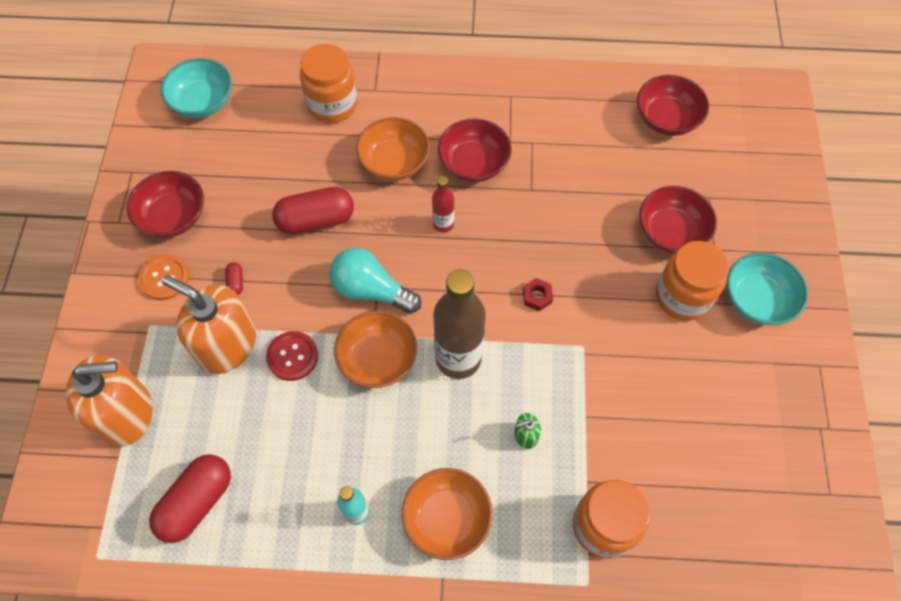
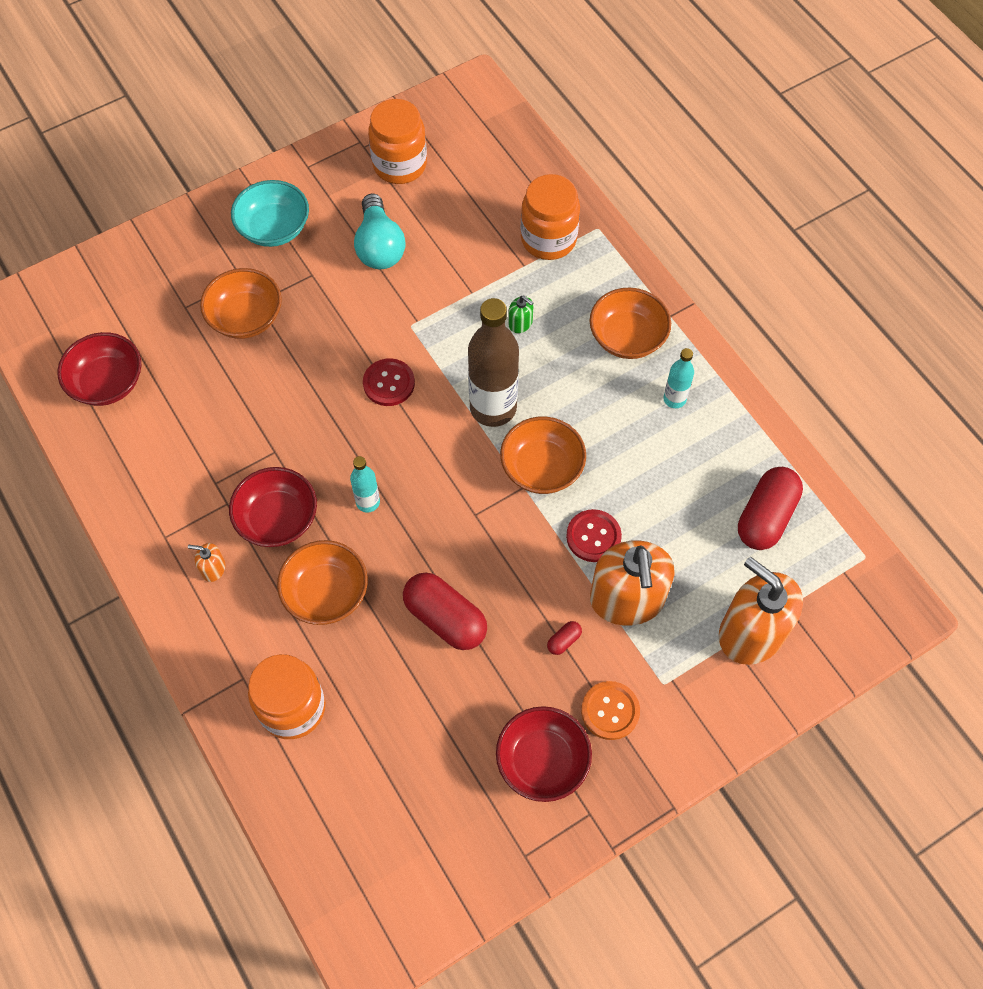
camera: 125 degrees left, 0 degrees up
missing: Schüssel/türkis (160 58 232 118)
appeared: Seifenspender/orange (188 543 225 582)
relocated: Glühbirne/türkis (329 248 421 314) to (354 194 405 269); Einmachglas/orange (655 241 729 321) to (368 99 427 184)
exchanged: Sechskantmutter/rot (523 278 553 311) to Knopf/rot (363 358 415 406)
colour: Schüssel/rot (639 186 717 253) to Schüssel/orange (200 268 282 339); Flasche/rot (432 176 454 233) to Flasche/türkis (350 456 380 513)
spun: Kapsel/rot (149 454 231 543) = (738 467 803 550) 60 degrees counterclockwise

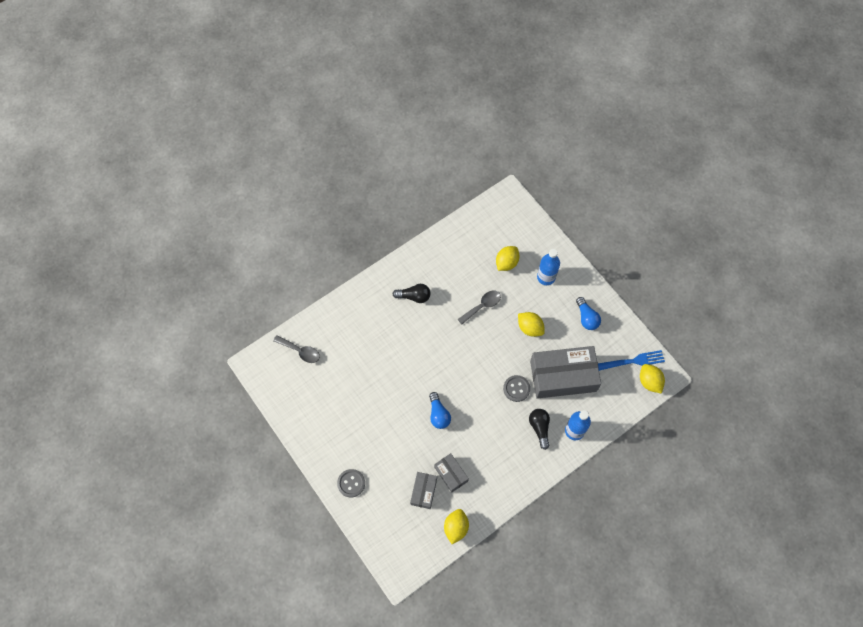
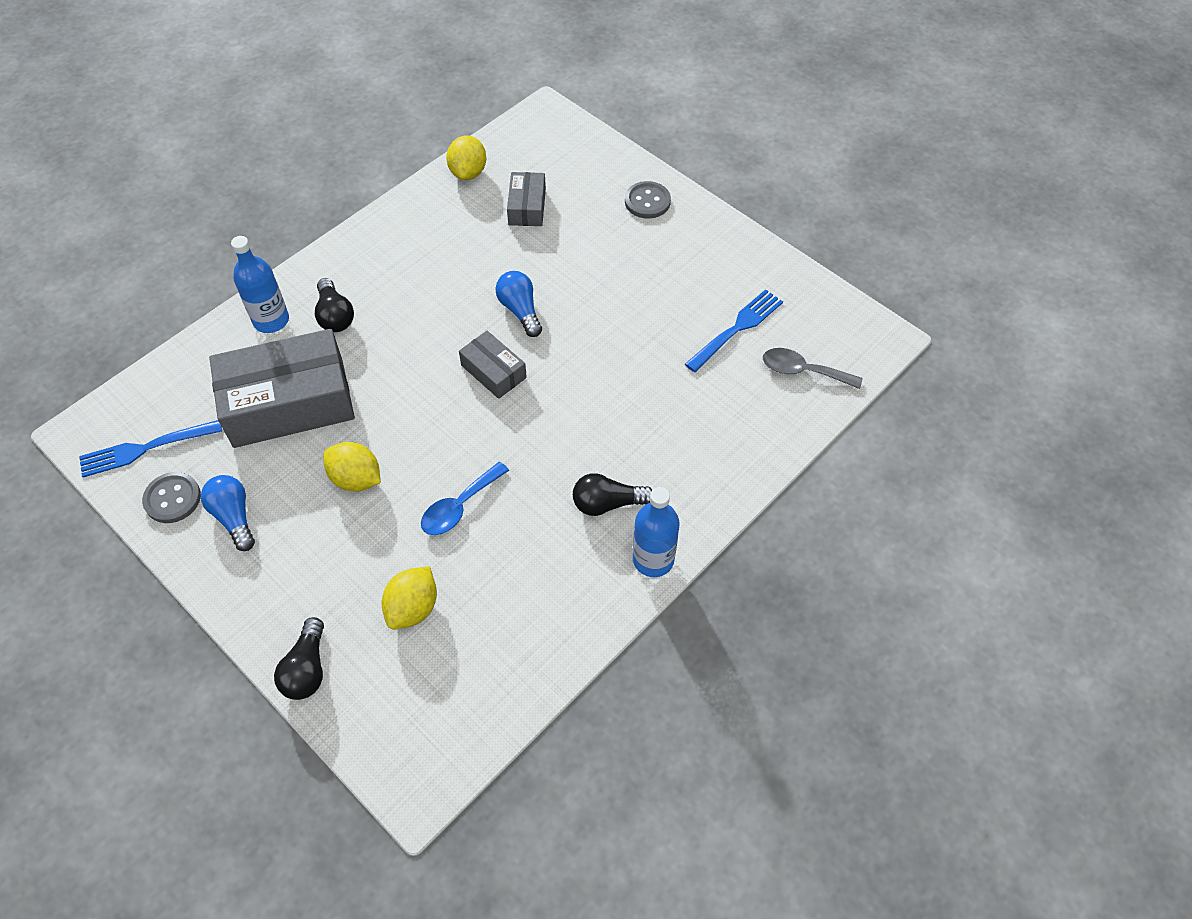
camera: 170 degrees right, 10 degrees down
missing: Zitrone/gelb (640 364 665 394)
appeared: Glühbirne/schwarz (274 617 324 700); Gabel/blau (685 289 783 372)
relocated: Knopf/grau (503 375 530 402) to (142 472 201 523); Schachtel/grau (434 453 469 493) to (459 331 527 399); Flasche/blau (537 249 560 285) to (633 487 680 577)
colour: Löffel/grau (457 290 501 325) to Löffel/blau (421 462 509 535)

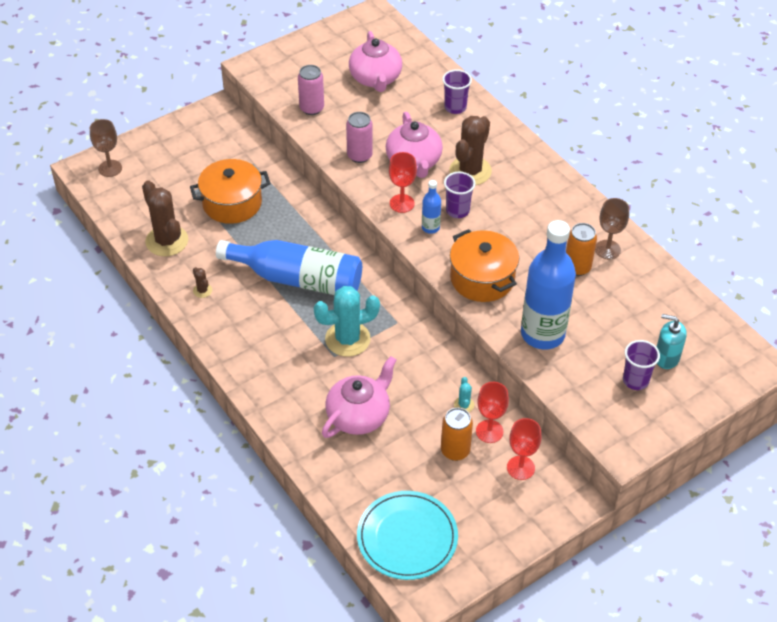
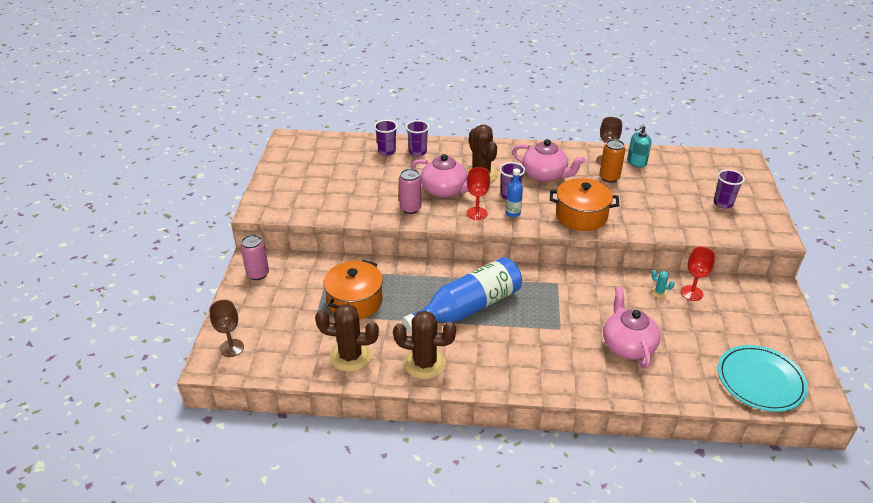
camera: 50 degrees left, 10 degrees down
missing: Kaktus/türkis (314 286 380 357); Dose/orange (441 408 473 461); Kelch/rot (507 418 541 480); Flasche/blau (521 220 576 349)
appeared: Becher/lila (374 120 398 156)
relocated: Dose/rosa (298 65 324 115) to (240 235 269 280); Teekanne/rosa (349 31 402 92) to (512 139 585 182); Seifenspender/türkis (657 314 687 369) to (627 125 652 168)
size: Kaktus/braun (193 267 212 298) = (393 311 456 379) x2.30

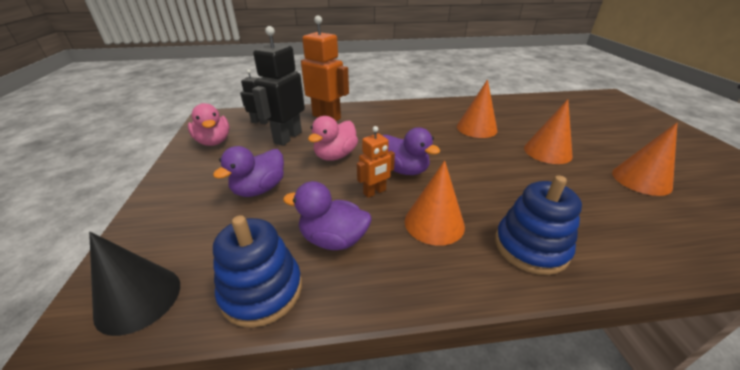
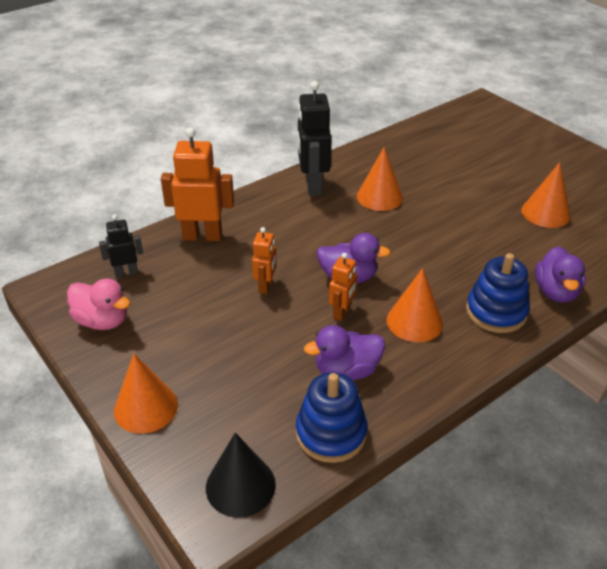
camera: 30 degrees left, 5 degrees up
relocated: Kegel/orange (524 99 573 164) to (114 354 178 434); Roboter/schwarz (252 26 305 146) to (297 81 331 196); Ente/lila (213 146 284 197) to (535 246 586 303)
exchanged: Ente/rosa (308 116 358 161) to Roboter/orange (252 227 277 294)

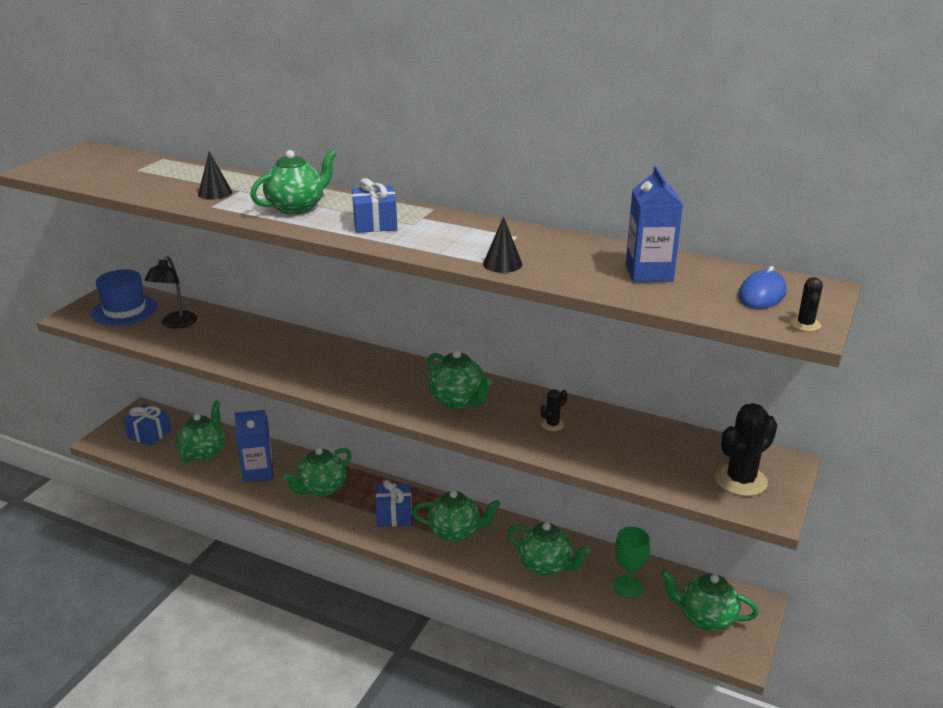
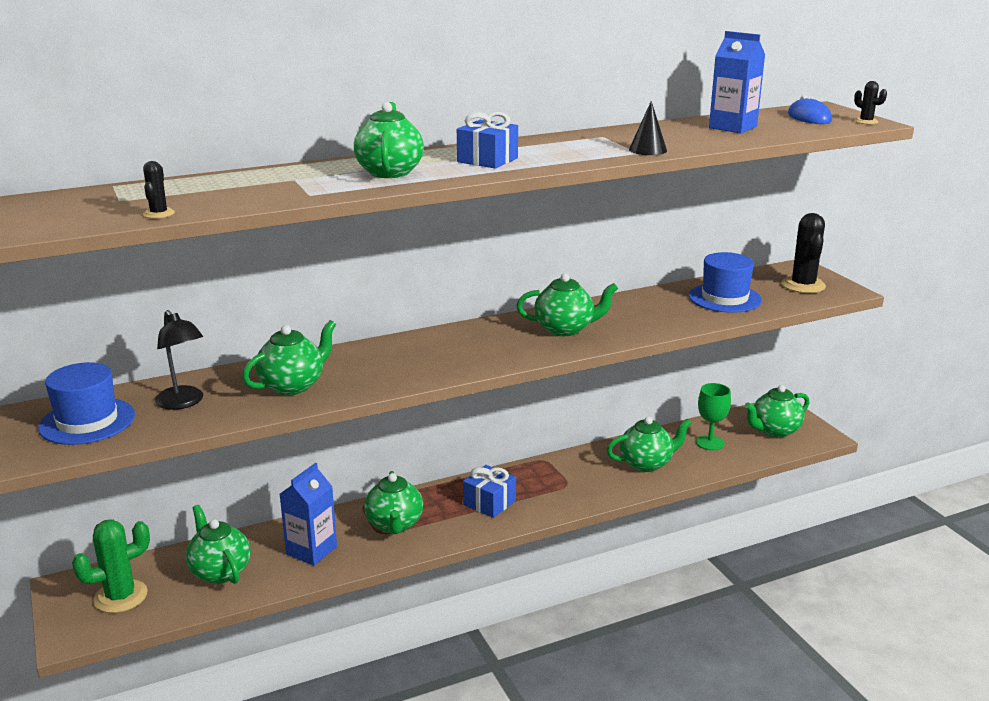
camera: 50 degrees left, 5 degrees down
missing: Kegel/schwarz (198 152 232 200)
appeared: Hut/blau (689 252 762 313)
relocated: Kaktus/schwarz (540 389 567 431) to (143 161 175 219); Teekanne/grün (412 490 500 542) to (242 320 336 395)
exchanged: Geschenk/blau (123 404 171 446) to Kaktus/grün (72 519 150 613)

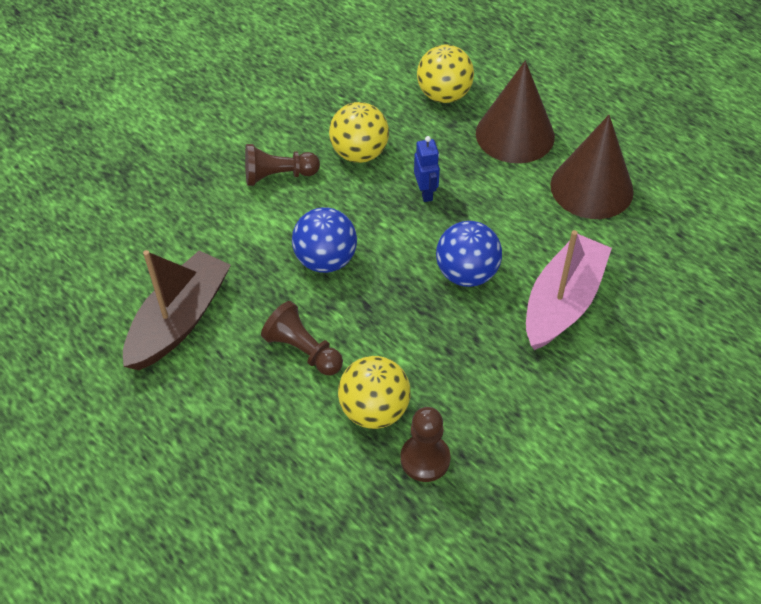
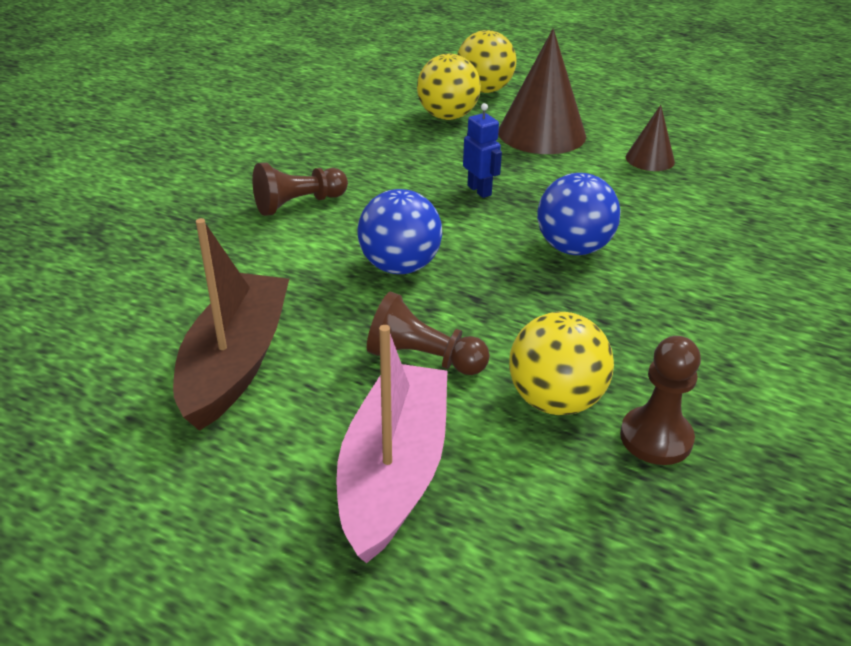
camera: 20 degrees left, 15 degrees down
relocated: Boot/rosa (526 230 612 350) to (336 325 447 563); Ball/gelb (329 102 389 163) to (457 30 516 93)
size: Kegel/braun (550 115 634 219) = (626 105 675 171) x0.53

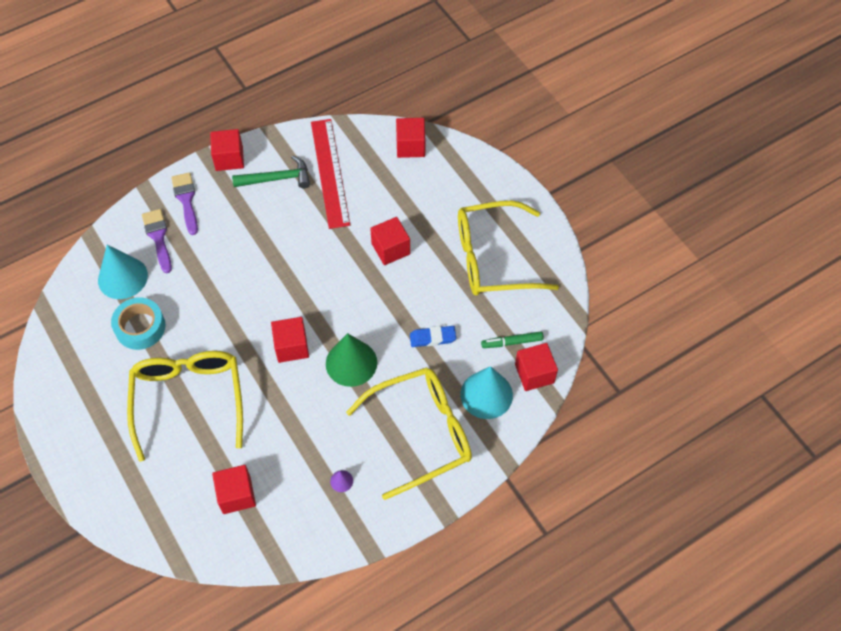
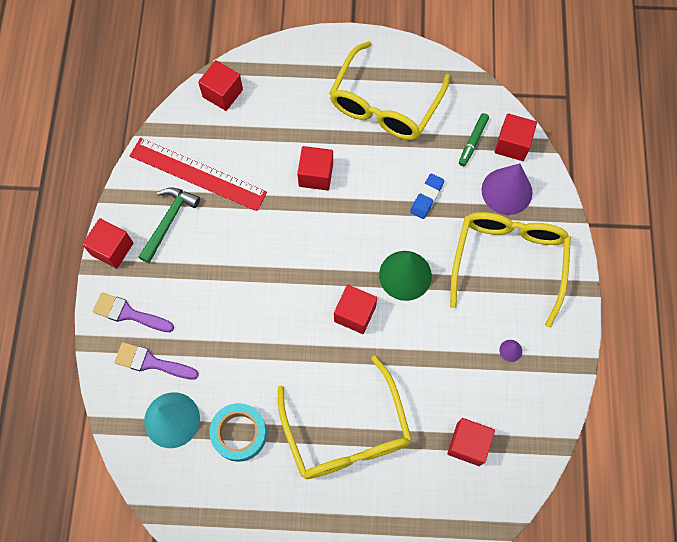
camera: 55 degrees left, 10 degrees up
colour: Kegel/türkis (460 366 513 419) to Kegel/lila (481 163 533 215)
spun: Brille/gelb (127 351 243 462) = (278 355 412 479) 135 degrees counterclockwise

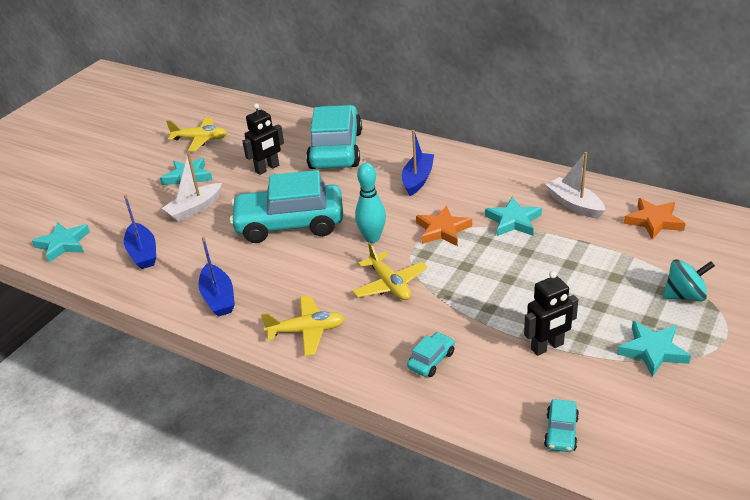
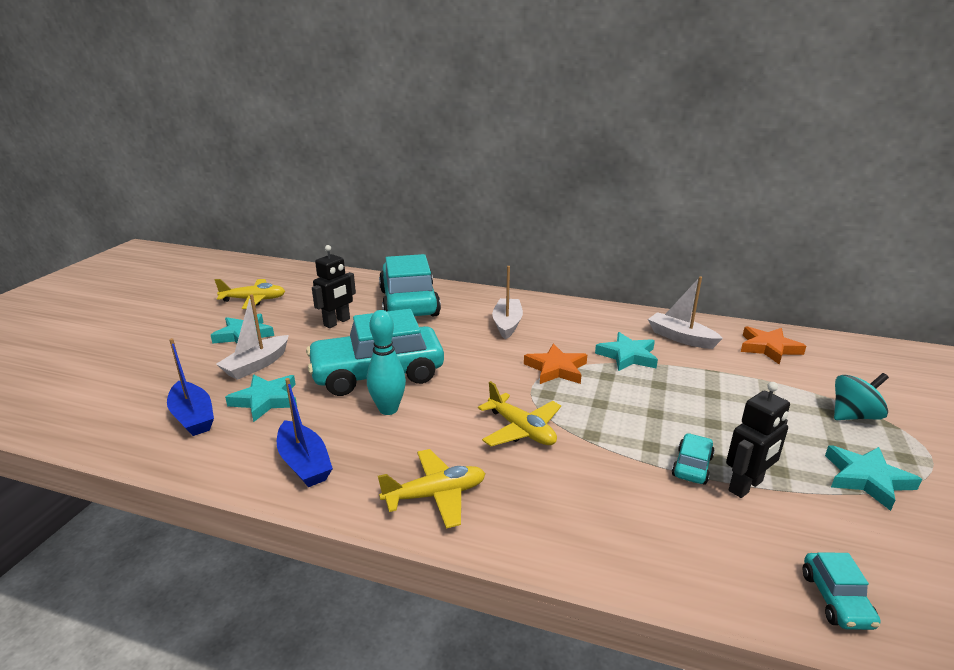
camera: 15 degrees left, 10 degrees down
relocated: Stern/türkis (32 222 90 262) to (225 374 297 422); Bowlingkegel/türkis (355 163 386 243) to (367 310 406 415); Auto/türkis (407 332 455 377) to (672 433 715 485)
colour: Boot/blau (402 130 434 196) to Boot/weiß (492 266 523 339)

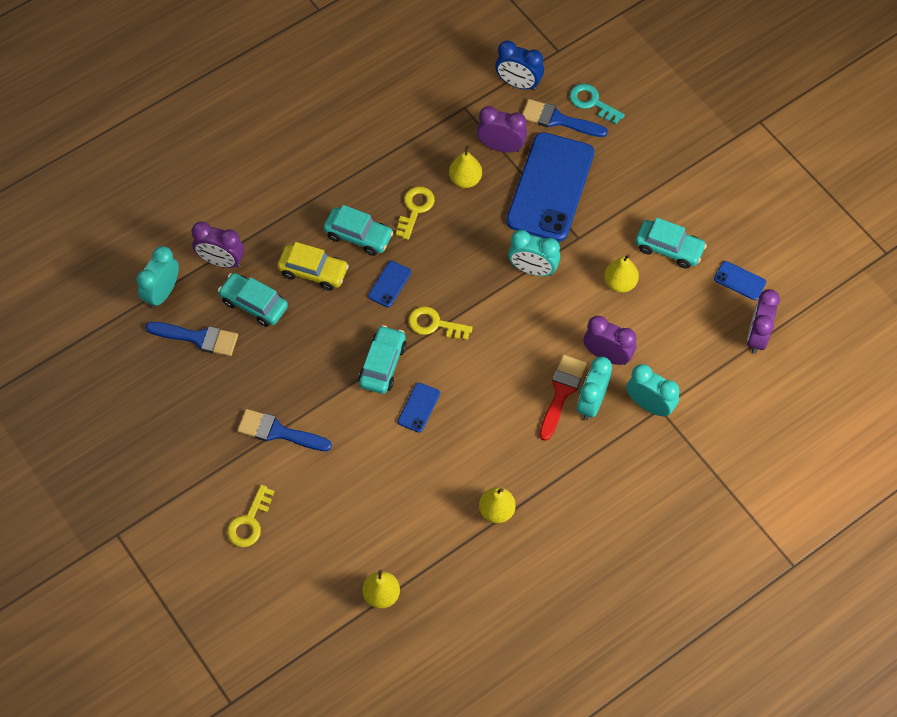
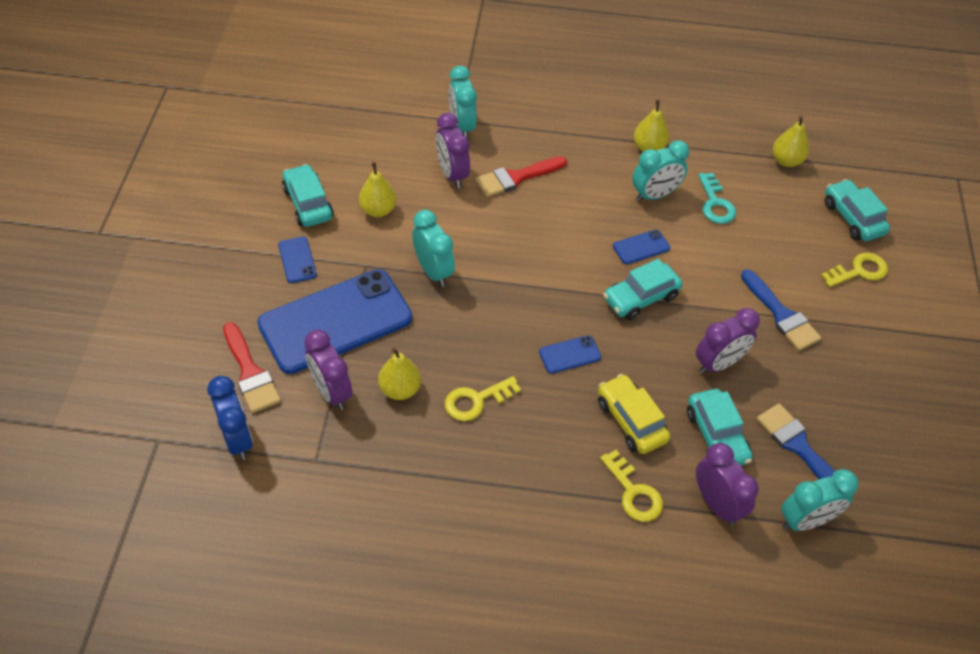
camera: 140 degrees left, 10 degrees down
relocated: Handy/blau (714 261 766 300) to (278 237 317 283); Schlüssel/gelb (408 306 473 340) to (600 450 663 522); Wecker/türkis (577 357 612 420) to (632 140 689 202); Wecker/lila (747 289 780 354) to (696 308 760 374); Schlüssel/türkis (570 84 625 124) to (698 173 736 224); Auto/türkis (323 205 394 256) to (825 179 890 241)
colour: Pinsel/blau (522 99 608 137) to Pinsel/rot (223 322 281 413)

